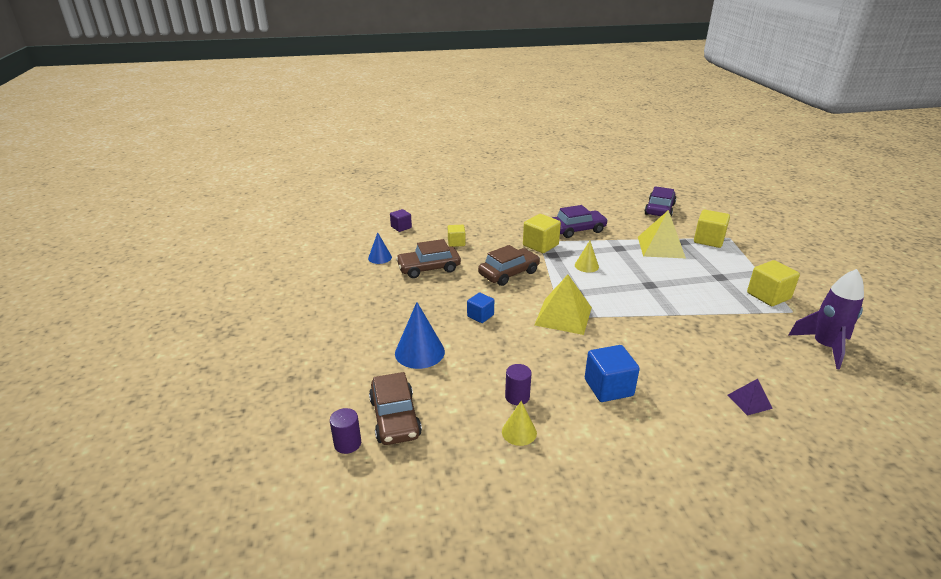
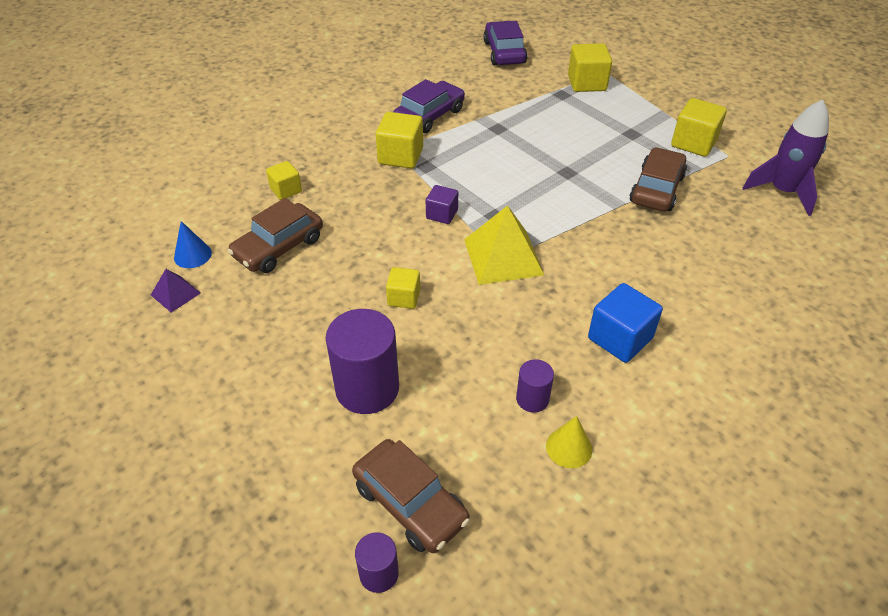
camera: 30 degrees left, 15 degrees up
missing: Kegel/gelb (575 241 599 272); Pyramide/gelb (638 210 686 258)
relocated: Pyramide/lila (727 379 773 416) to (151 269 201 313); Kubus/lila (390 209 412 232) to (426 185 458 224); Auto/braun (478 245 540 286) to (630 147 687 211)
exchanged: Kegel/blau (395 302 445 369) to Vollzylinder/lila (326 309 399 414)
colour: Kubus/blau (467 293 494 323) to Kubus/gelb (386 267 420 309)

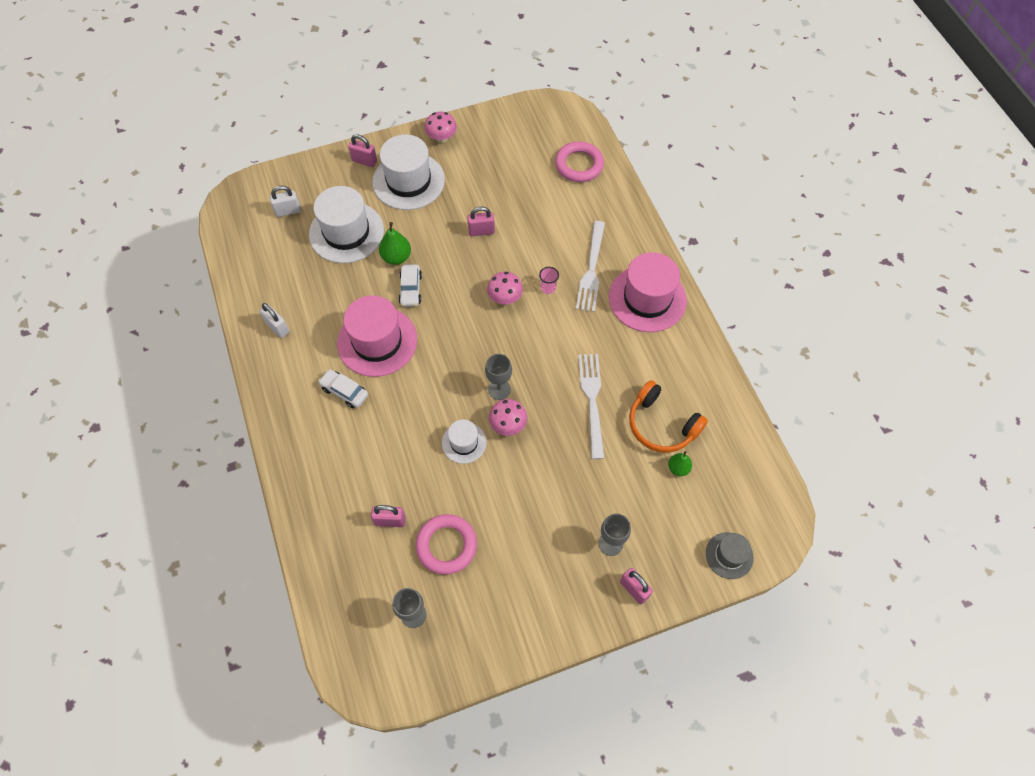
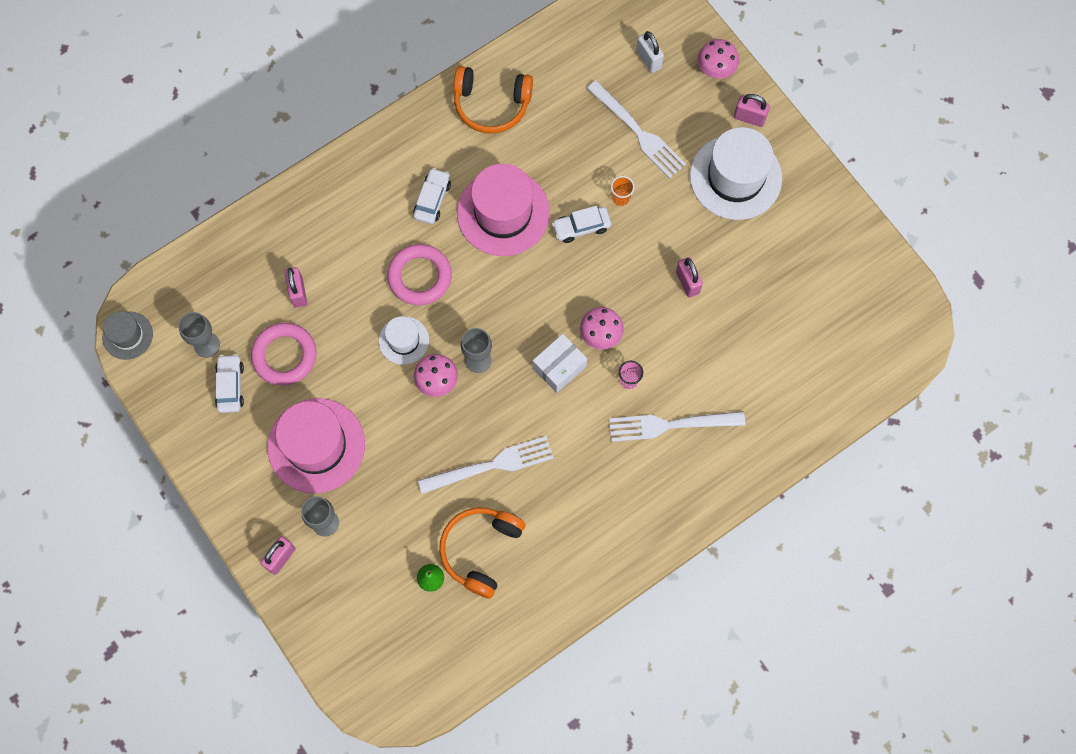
camera: 75 degrees right, 10 degrees up
appeared: Auto/weiß (215 354 244 413); Schachtel/weiß (533 334 587 393)
relocated: Hut/grau (706 532 754 579) to (102 311 153 360); Hut/rosa (609 252 687 332) to (267 398 365 493); Ring/rosa (555 141 604 182) to (387 244 452 305); Pilz/rosa (424 112 457 143) to (698 39 739 79)
exchanged: Vorhängeschloss/weiß (259 303 289 338) to Kopfhörer/orange (454 66 533 133); Hut/weiß (309 186 384 263) to Gabel/weiß (587 80 686 178); Birne/grün (379 222 411 265) to Becher/orange (611 176 635 206)
spun: Vorhängeschloss/rosa (348 134 377 167) = (734 94 770 127) 75 degrees counterclockwise

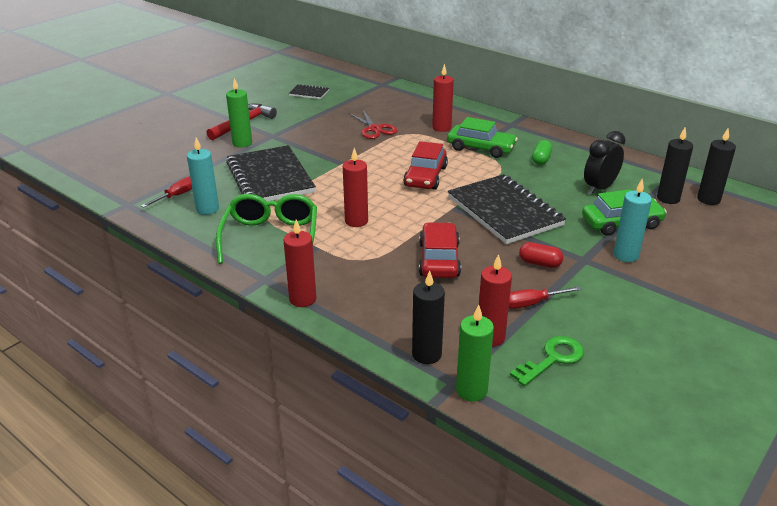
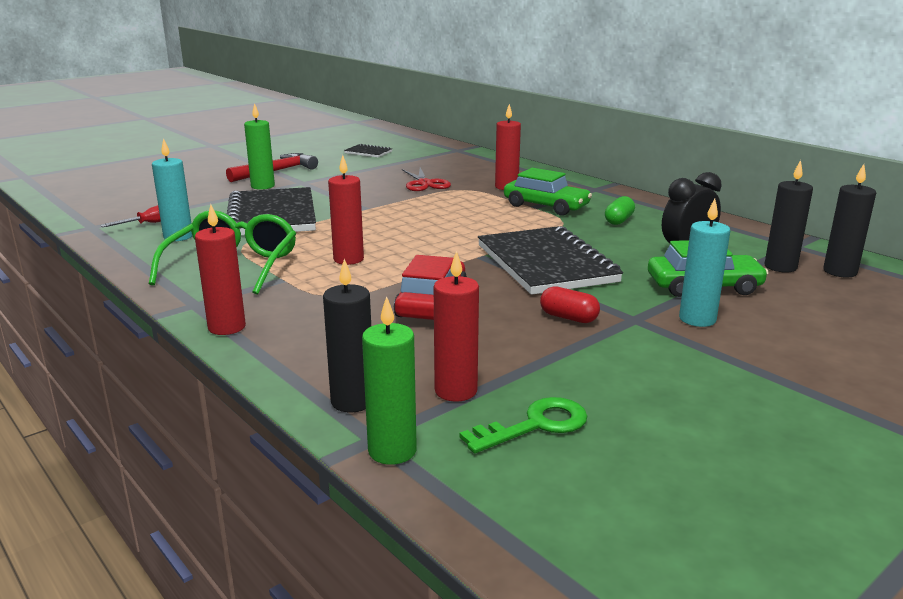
camera: 10 degrees right, 10 degrees down
missing: Auto/rot (403 141 448 189); Schraubenzieher/rot (509 286 581 309)

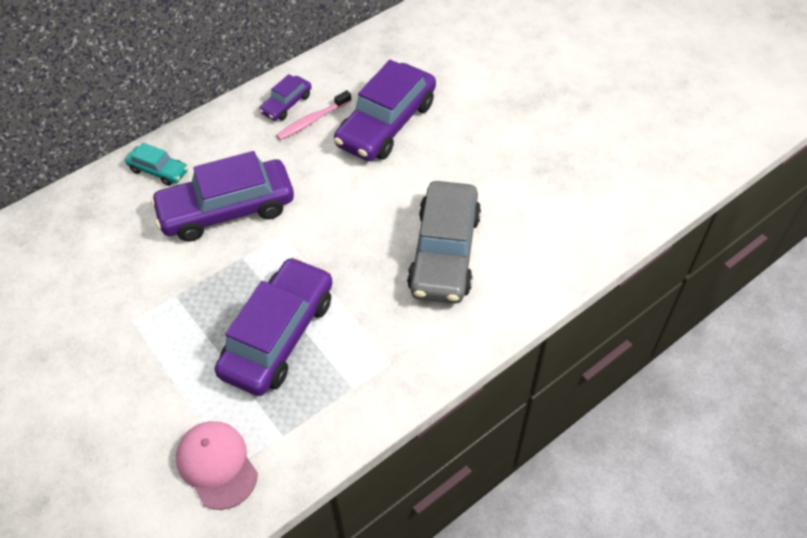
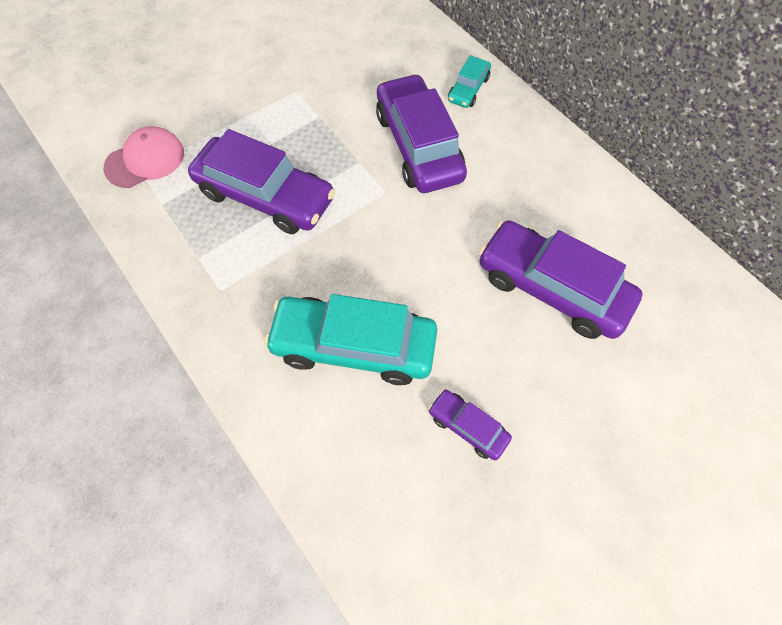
camera: 90 degrees right, 10 degrees up
missing: Zahnbürste/rosa (276 90 352 140)
relocated: Auto/lila (259 74 312 121) to (428 389 512 460)
colour: Auto/grau (407 181 481 304) to Auto/türkis (264 294 437 385)

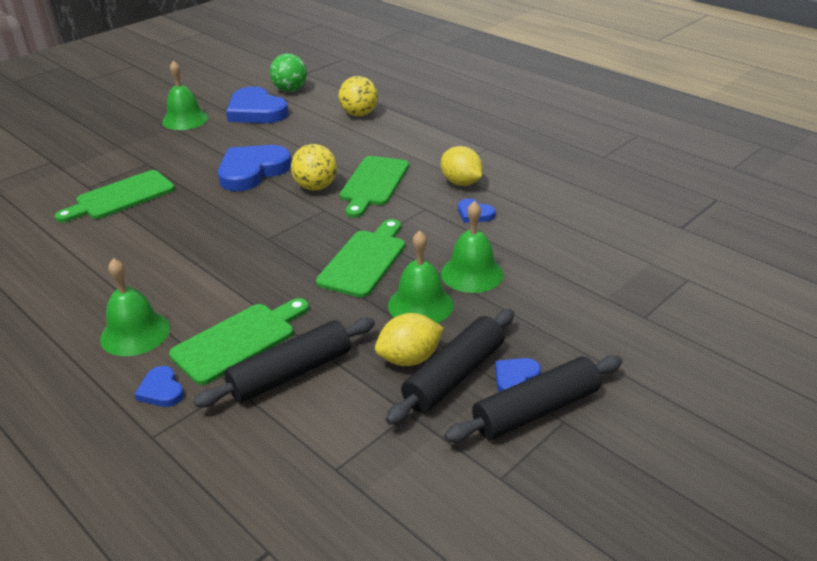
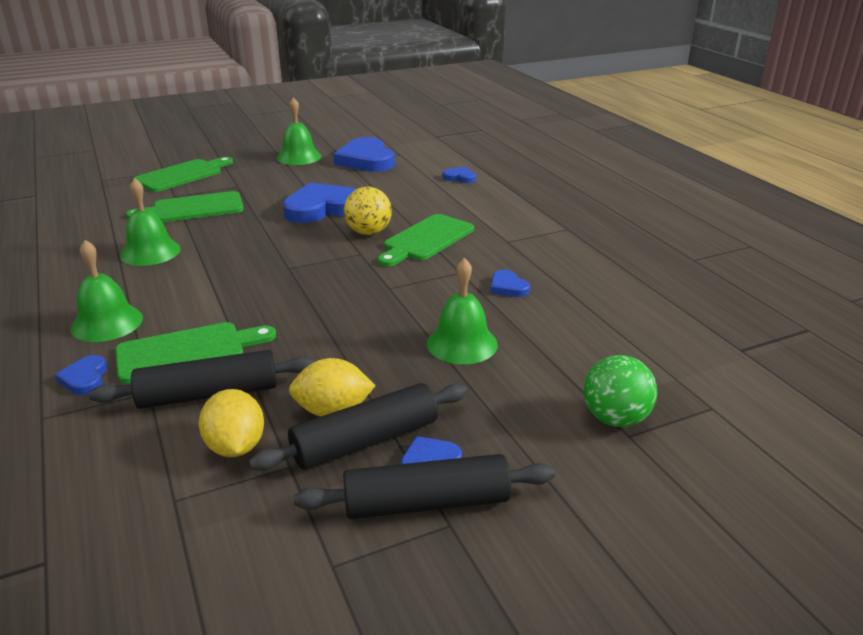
camera: 20 degrees right, 5 degrees down
relocated: Glocke/grün (388 230 454 323) to (120 178 181 266); Schneidebrett/grün (316 219 405 298) to (134 157 233 192); Zitrone/gelb (441 146 483 186) to (199 389 264 457); Ball/grün (270 54 307 92) to (583 355 657 427)
exchanged: Ball/gelb (338 76 378 116) to Herz/blau (443 167 476 183)

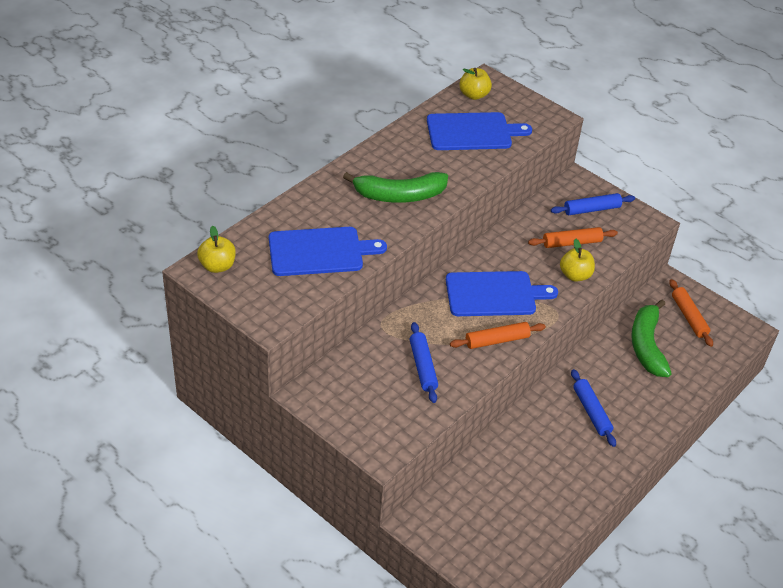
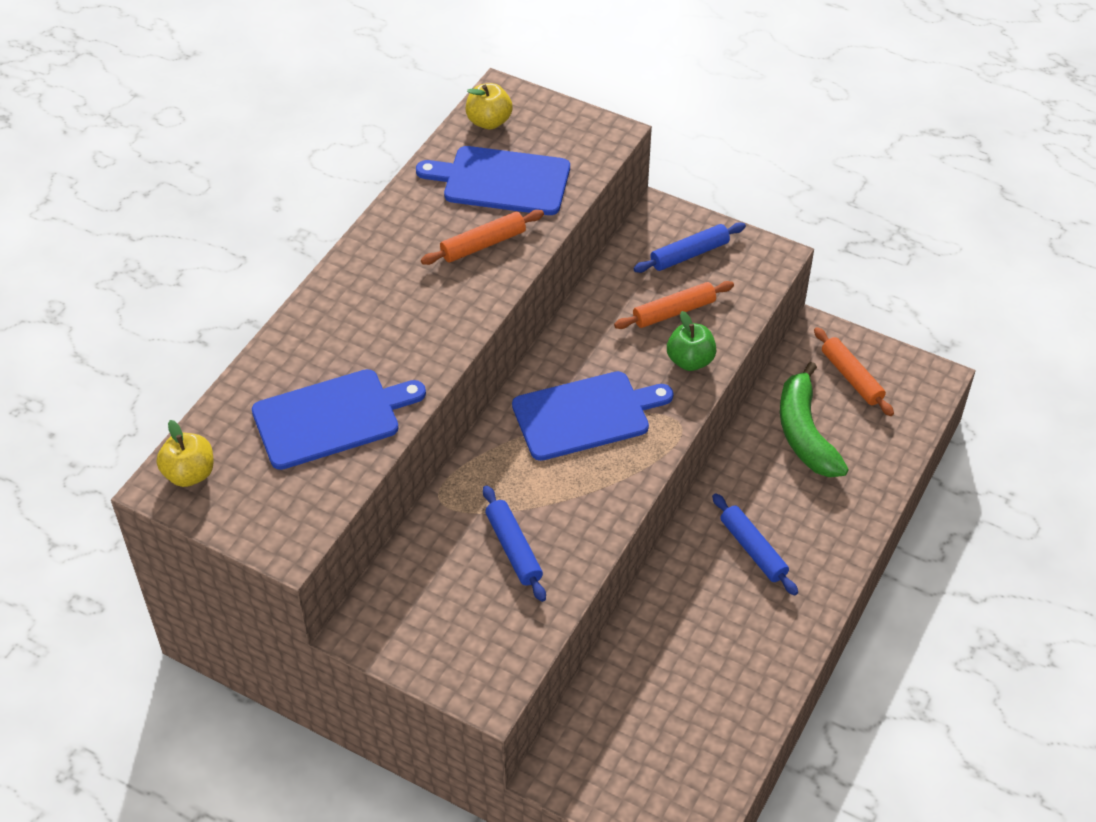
camera: 10 degrees left, 5 degrees up
missing: Banane/grün (343 172 448 203)
relocated: Nudelholz/orange (450 322 546 349) to (421 210 544 265)
colour: Apfel/gelb (560 239 595 282) to Apfel/grün (667 311 716 371)
spun: Schneidebrett/blau (427 112 532 150) = (416 146 570 215) 150 degrees counterclockwise

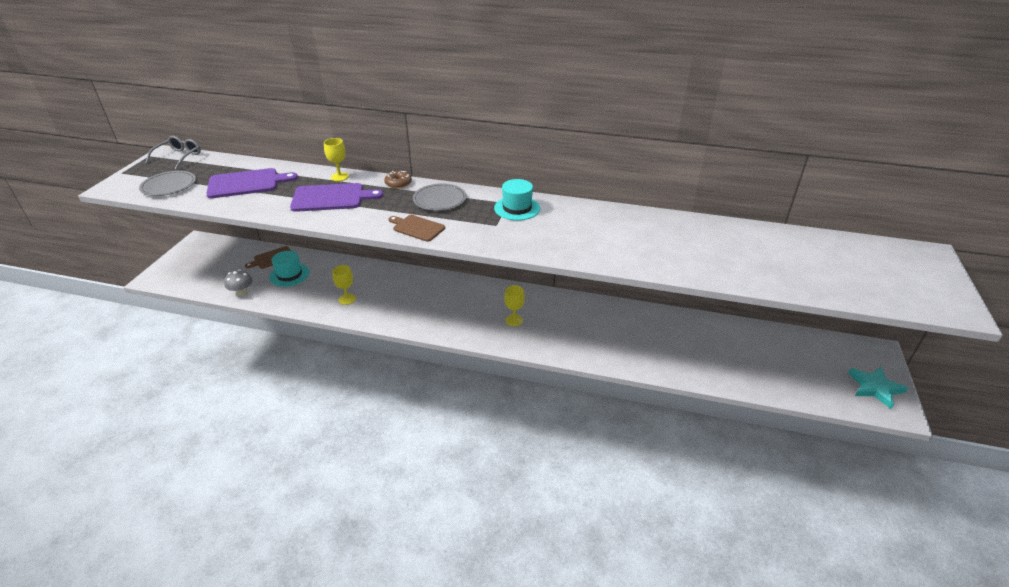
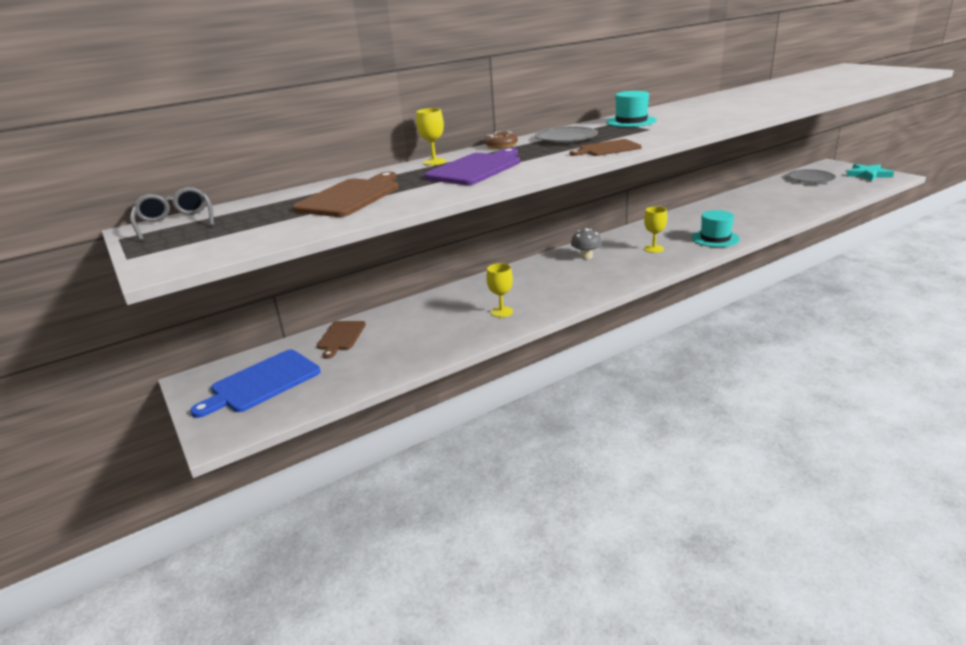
camera: 45 degrees left, 10 degrees down
appeared: Schneidebrett/blau (190 350 321 418)
relocated: Pilz/grau (224 269 253 296) to (571 228 602 259); Hut/türkis (269 251 310 287) to (692 210 740 247); Teller/grau (139 171 196 196) to (787 169 836 183)
colour: Schneidebrett/lila (206 168 298 198) to Schneidebrett/braun (292 172 399 217)

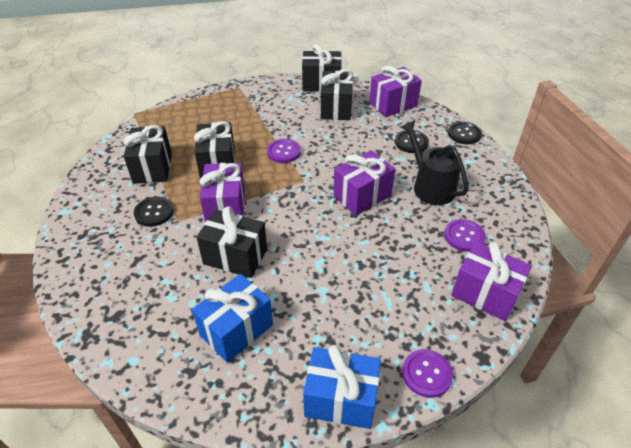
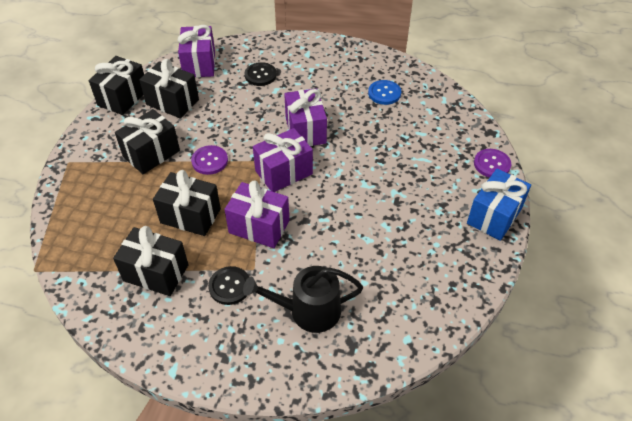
camera: 65 degrees left, 5 degrees up
missing: Geschenk/blau (192 274 273 363); Knopf/schwarz (448 122 482 144)
relocated: Geschenk/schwarz (196 206 267 278) to (115 109 180 174); Gießkanne/schwarz (401 121 469 205) to (243 266 363 333); Geschenk/lila (451 242 532 321) to (253 128 313 192)
colour: Knopf/lila (444 219 486 252) to Knopf/blau (368 80 401 105)

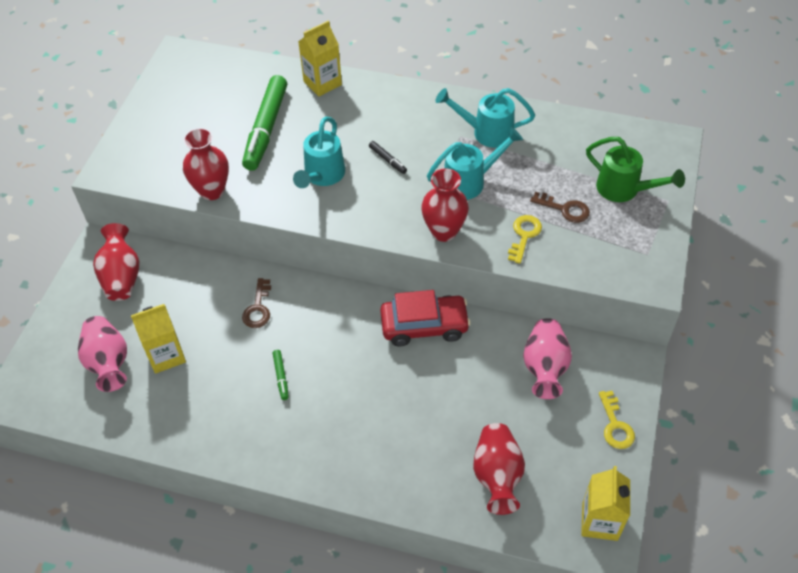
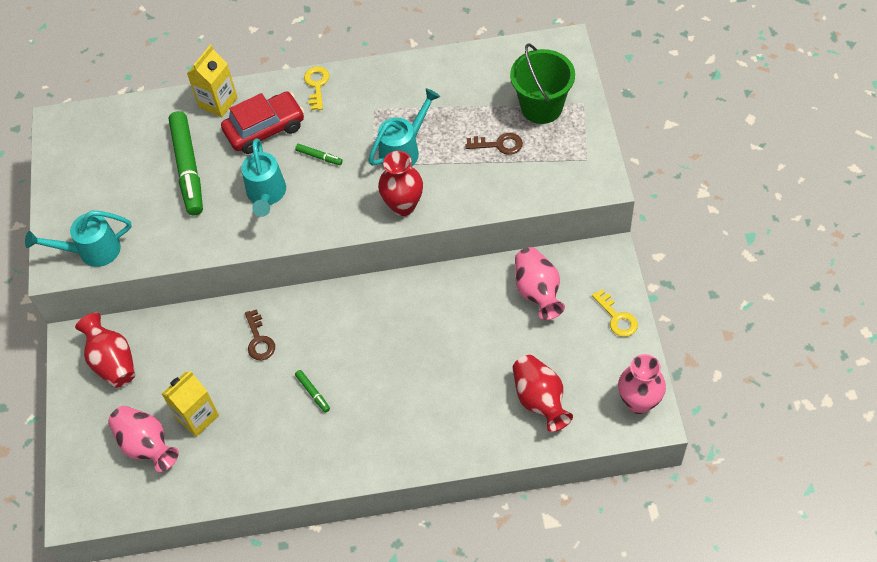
camera: 20 degrees left, 5 degrees up
missing: Vase/rot (183 128 229 200)
relocated: Gießkanne/türkis (436 88 535 148) to (25 211 131 267); Auto/rot (380 290 471 346) to (221 91 304 154); Schlüssel/gelb (508 215 542 264) to (304 67 329 110)
exchanged: Gießkanne/grün (586 137 685 202) to Eimer/grün (510 44 575 124); Getränkekarton/gelb (581 466 630 541) to Vase/rosa (618 354 666 414)
colour: Filzstift/schwarz (369 141 407 174) to Filzstift/grün (295 144 343 165)

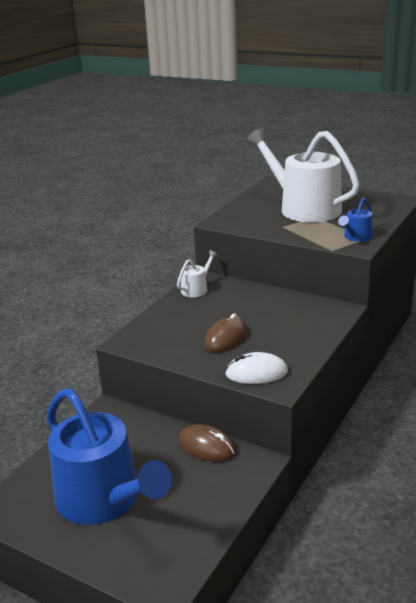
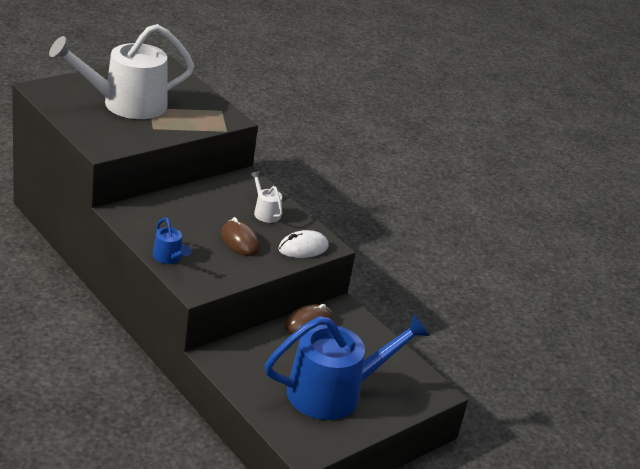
camera: 75 degrees left, 5 degrees up
relocated: Gießkanne/blau (338 198 372 242) to (153 218 191 264); Gießkanne/weiß (177 250 218 297) to (250 171 282 223)
spun: Computermaus/weiß (225 352 288 384) = (278 230 329 258) 45 degrees clockwise

